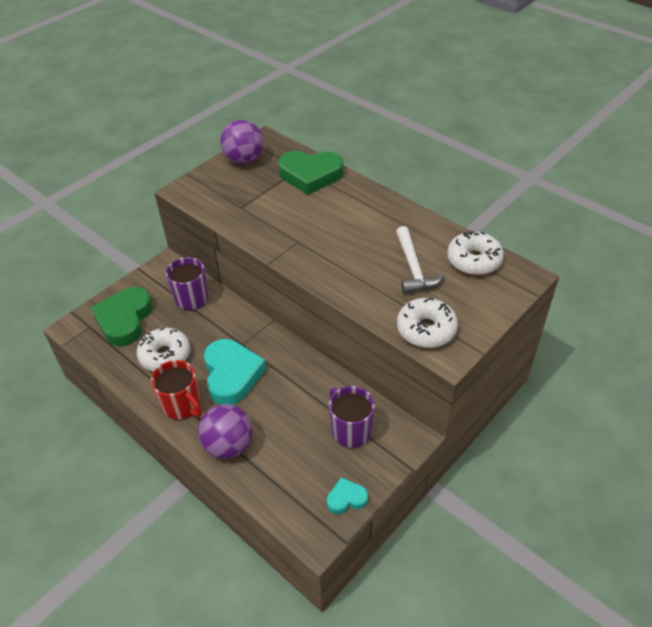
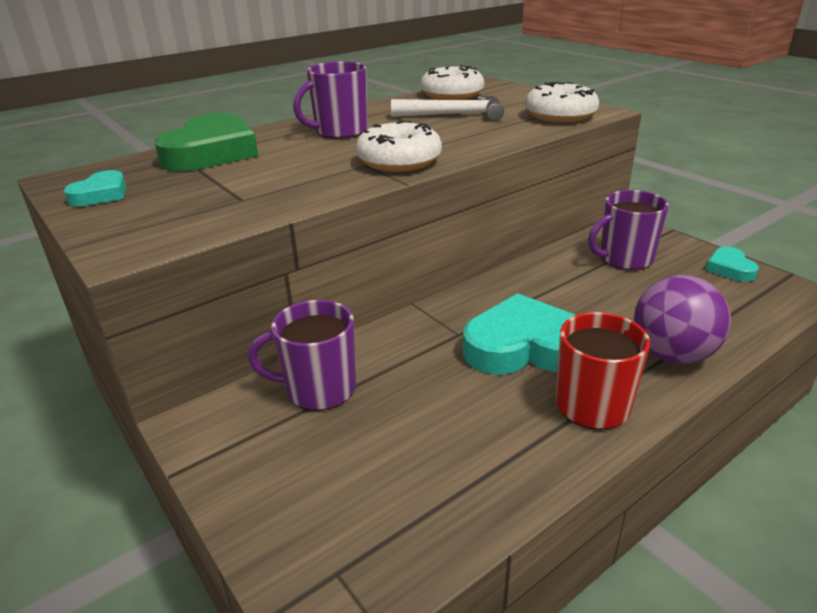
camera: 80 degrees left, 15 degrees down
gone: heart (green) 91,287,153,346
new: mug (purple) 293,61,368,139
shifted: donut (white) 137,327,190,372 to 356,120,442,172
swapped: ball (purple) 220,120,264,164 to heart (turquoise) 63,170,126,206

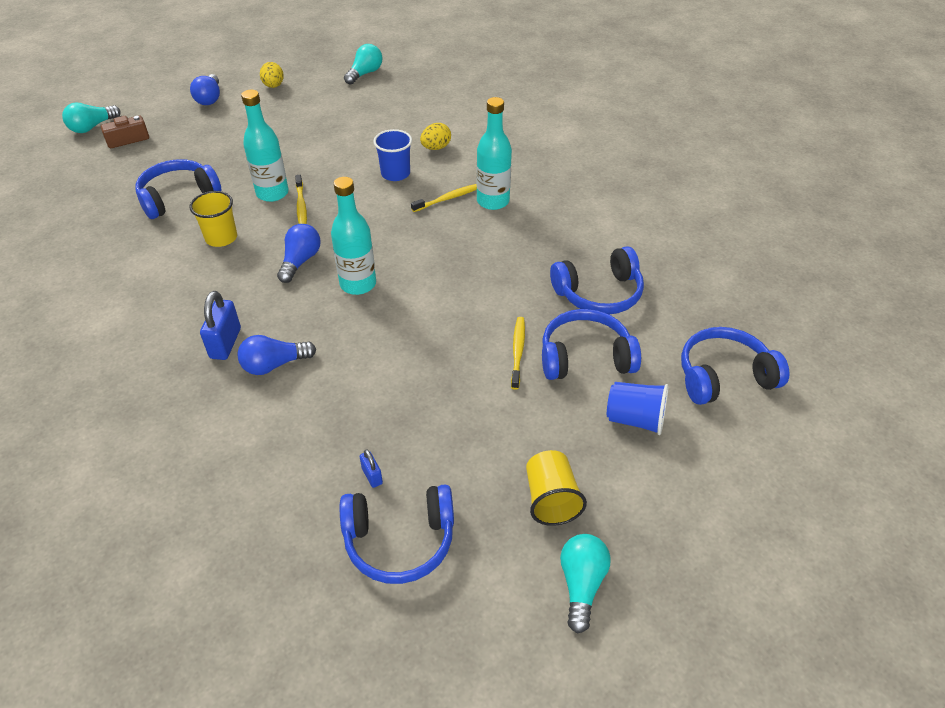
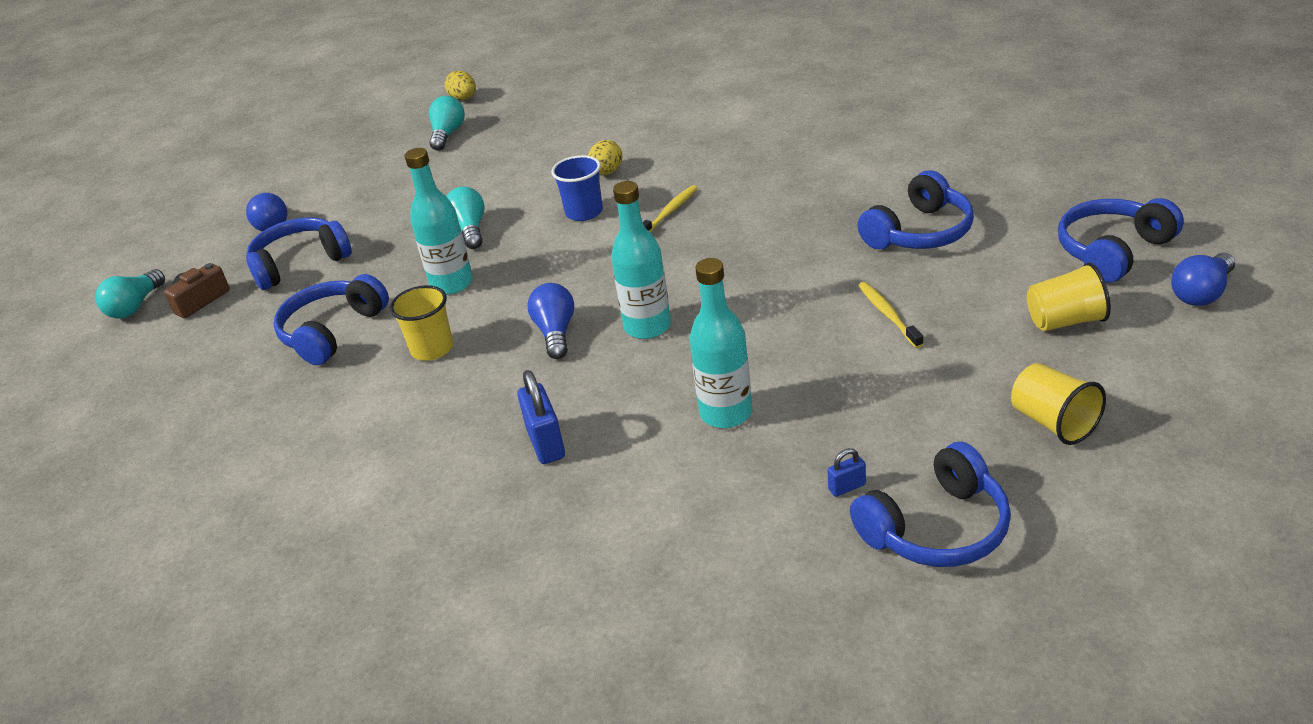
camera: 20 degrees left, 10 degrees down
gone: toothbrush (yellow) 295,175,307,224
shifted: light bulb (blue) 238,335,316,375 to 1171,253,1235,306; egg (yellow) 260,62,284,88 to 445,71,476,100; bottle (turquoise) 477,97,512,210 to 690,258,752,428; headphones (blue) 542,309,641,380 to 246,217,352,290; light bulb (turquoise) 560,534,611,633 to 446,187,484,249
repainted: cup (blue) 607,382,669,435 to cup (yellow) 1027,262,1111,331
rotated: padlock (blue) 360,449,383,488 = 827,448,866,497 60 degrees counterclockwise

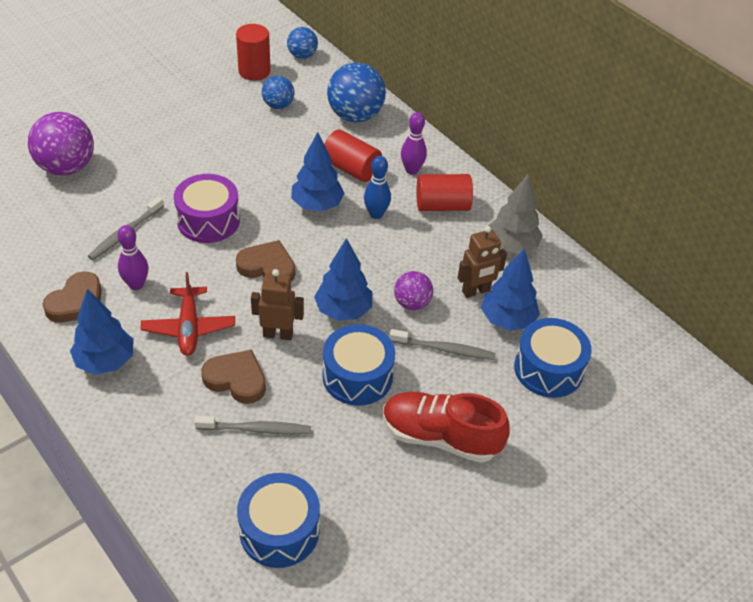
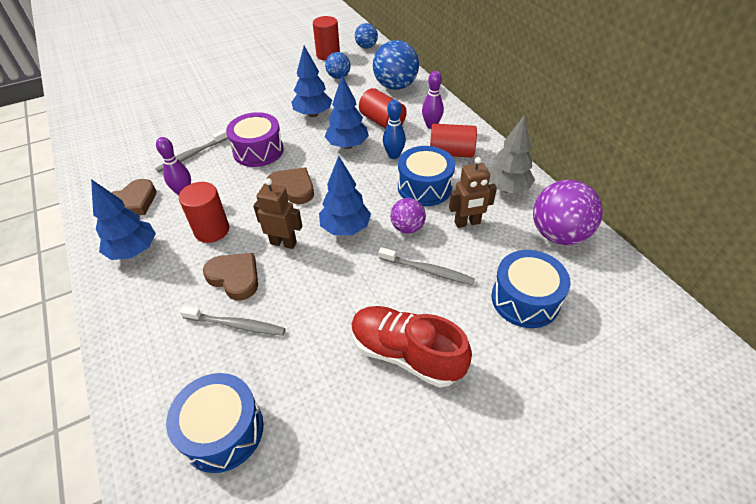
camera: 15 degrees right, 0 degrees up
shifted: ball (purple) 28,112,94,176 to 533,180,603,245; drum (blue) 323,324,395,406 to 398,146,455,206; tree (blue) 481,249,540,331 to 292,46,332,117
swapped: plane (red) 140,272,235,356 to cylinder (red) 179,182,229,243

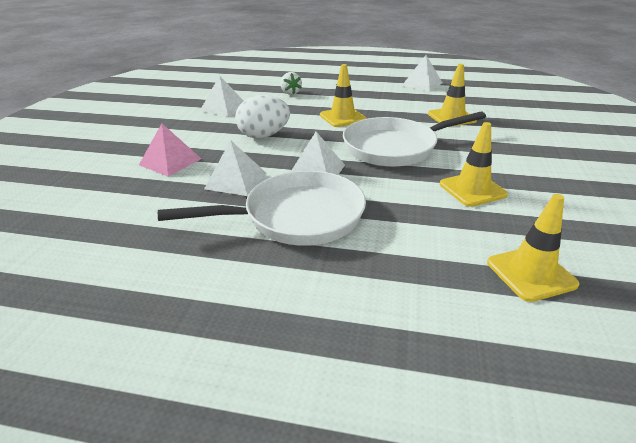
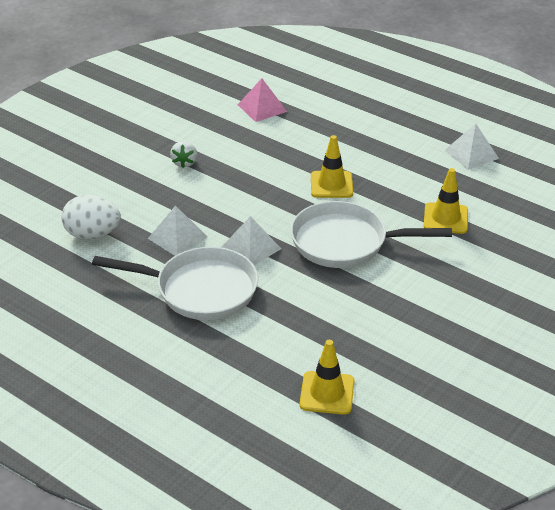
camera: 25 degrees right, 5 degrees up
gone: pyramid (white) 200,75,244,117; traffic cone (yellow) 440,122,508,207
shifted: pyramid (pink) 139,124,201,177 to 238,78,287,122; egg (white) 235,95,290,138 to 61,195,121,239; strawberry (white) 280,72,302,95 to 170,141,197,168

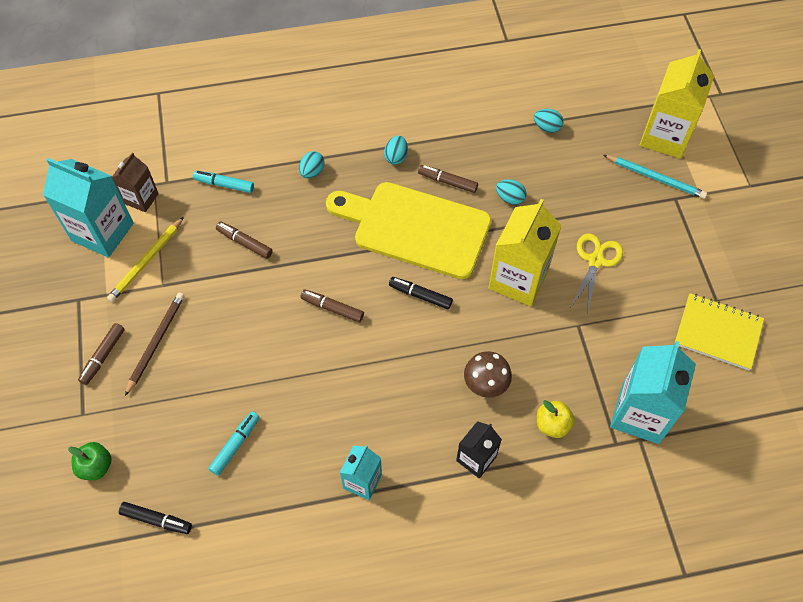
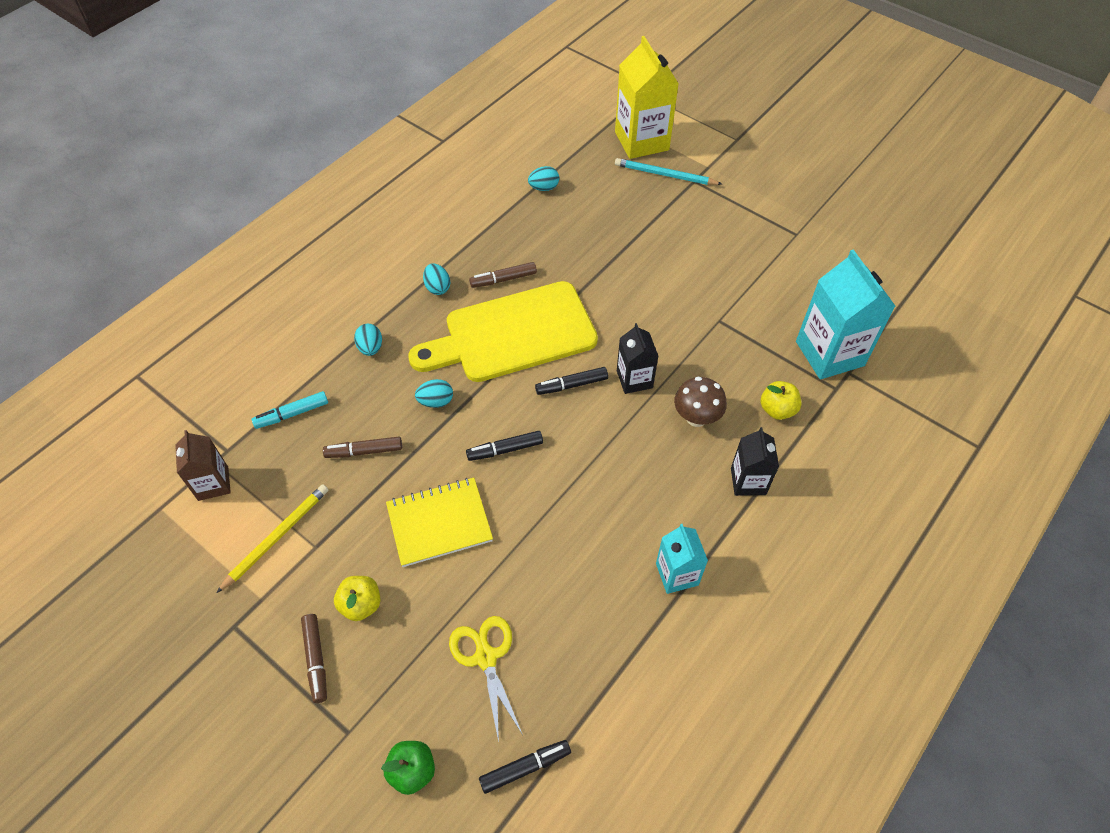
camera: 40 degrees left, 5 degrees down
gone: carton (turquoise) 43,158,134,257; marker (turquoise) 208,411,260,476; carton (yellow) 489,199,562,306
new: carton (black) 617,323,658,394
shifted: egg (turquoise) 496,179,526,205 to 415,379,453,408; scissors (yellow) 571,233,623,311 to 449,616,523,742; notebook (yellow) 674,293,764,370 to 386,478,493,567
swapped: pencil (brown) 125,292,185,396 to apple (yellow) 334,576,380,621
repainted: marker (brown) 300,290,364,322 to marker (black) 466,431,543,461
rotated: pencil (yellow) 107,217,184,302 = 216,484,328,593 135 degrees counterclockwise; pencil (turquoise) 604,155,707,199 = 615,158,722,185 150 degrees counterclockwise

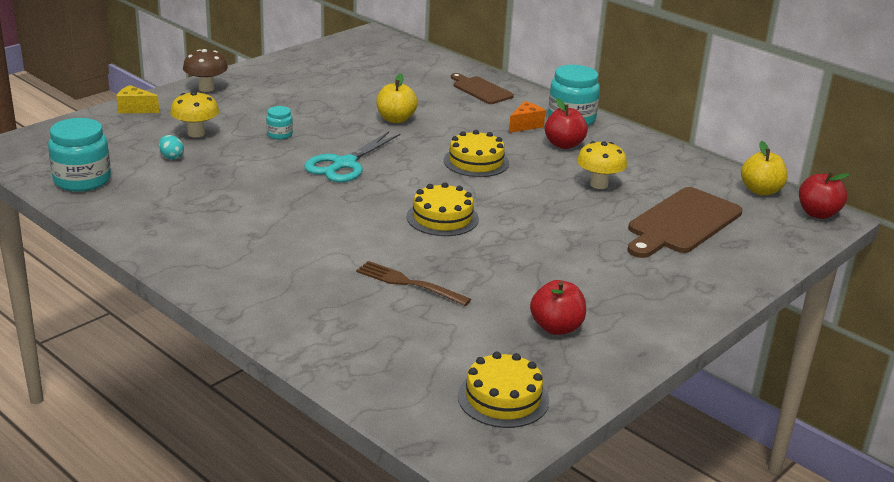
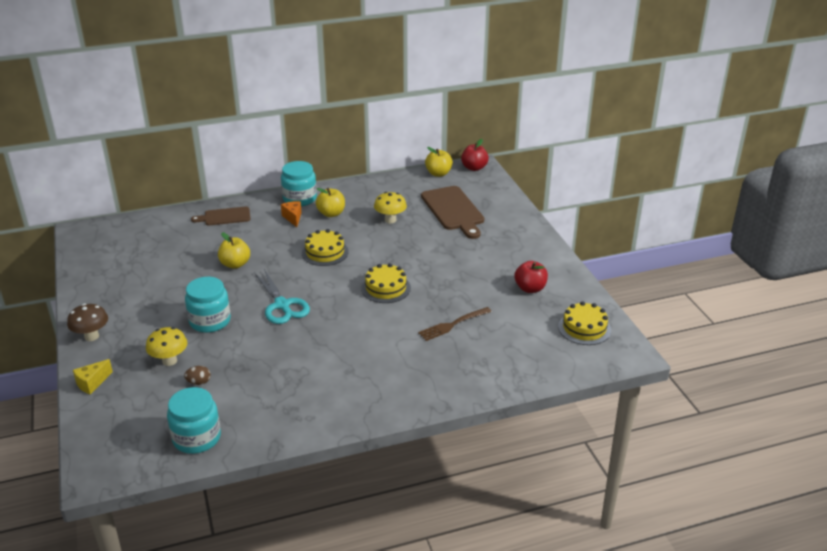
camera: 60 degrees left, 5 degrees up
repainted: egg (turquoise) 159,135,184,160 to egg (brown) 184,366,211,385; apple (red) 545,98,588,149 to apple (yellow) 316,188,345,217
scaled: jar (turquoise) 266,106,293,139 = 185,277,231,333 x1.99

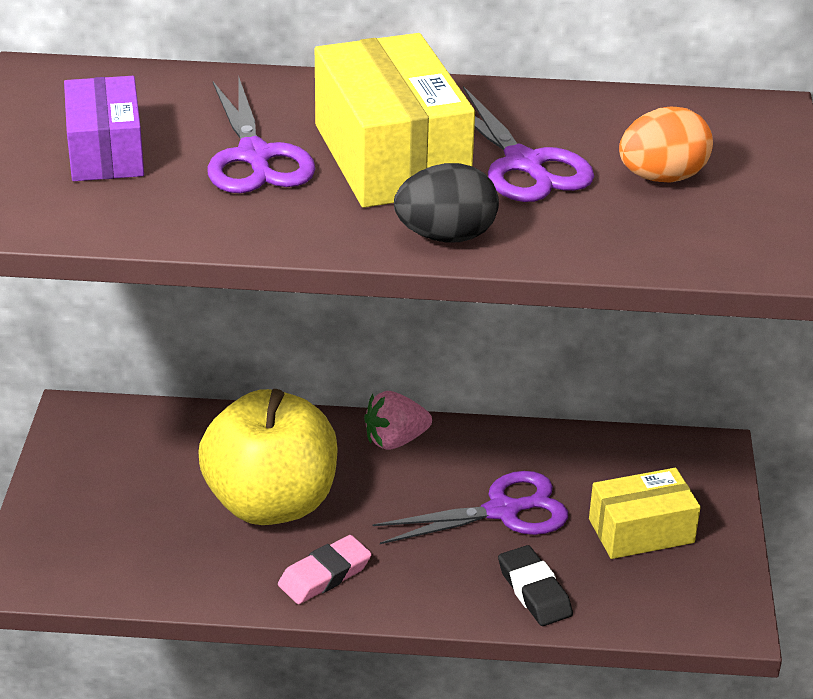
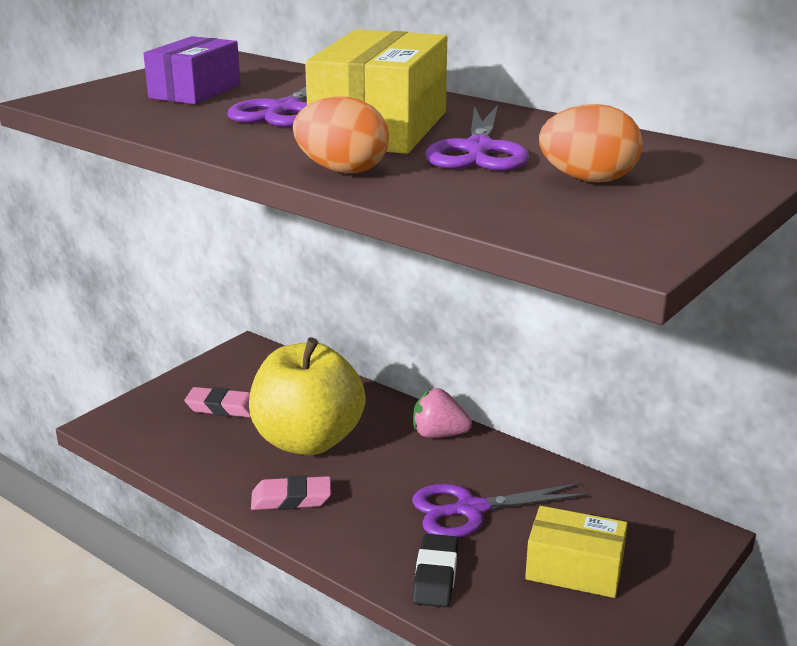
camera: 35 degrees right, 10 degrees down
new: eraser (pink) 184,387,251,418
repainted: egg (black) 394,163,499,243 to egg (orange) 293,97,389,173
rotated: scissors (purple) 372,471,568,544 = 412,483,589,538 150 degrees clockwise

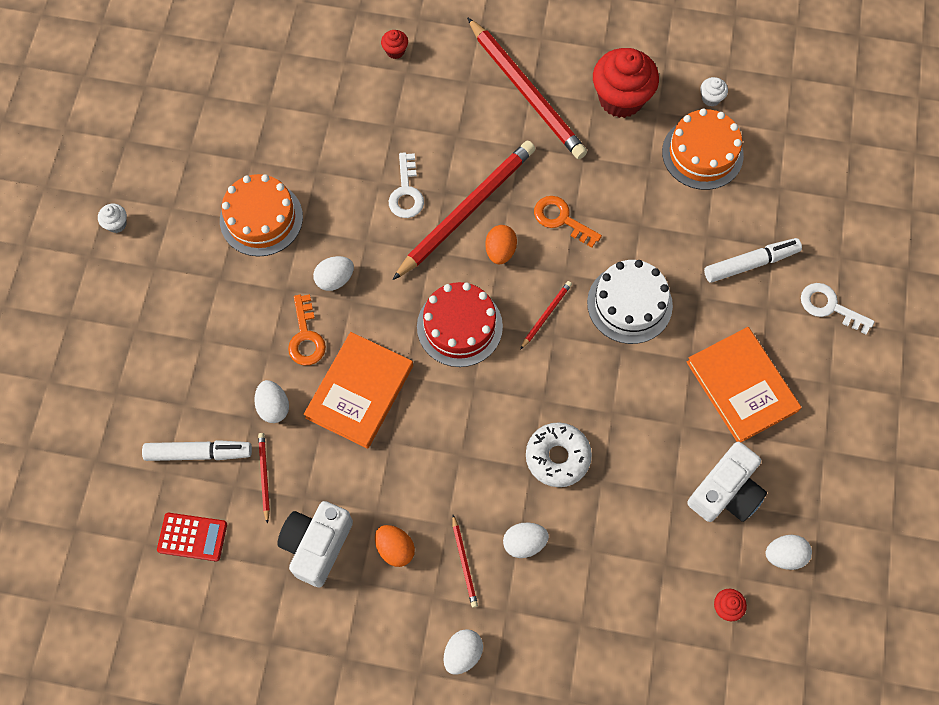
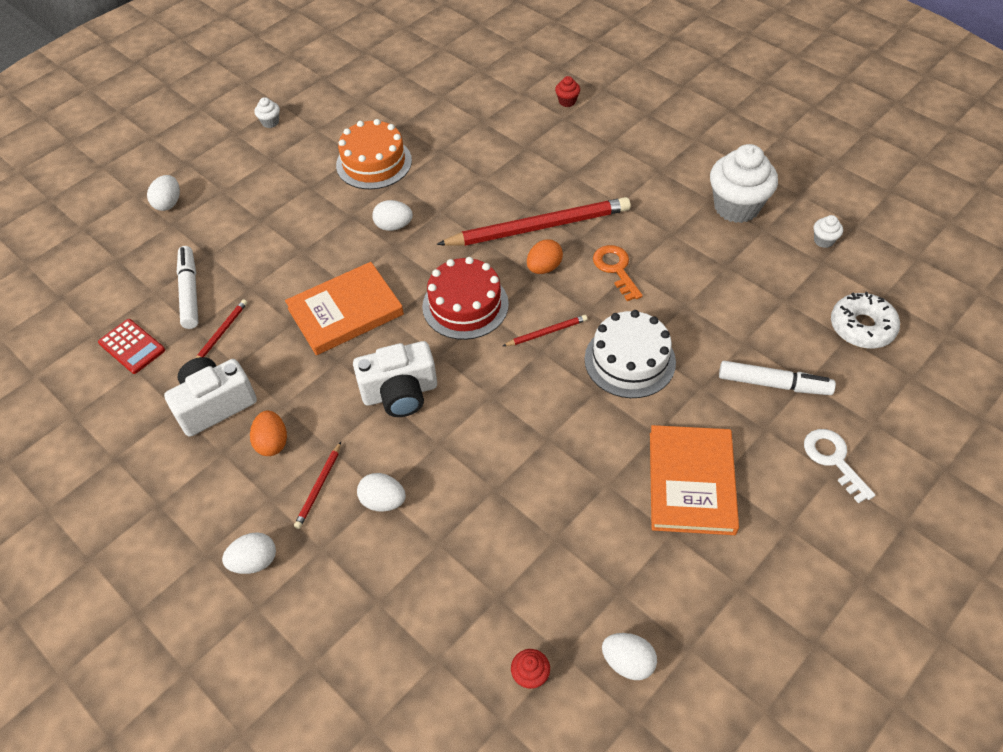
camera: 35 degrees right, 15 degrees down
gone: key (orange) 288,294,326,365; key (white) 389,153,424,218; pencil (red) 467,17,587,159; cake (orange) 662,109,744,190
shifted: egg (white) 254,380,289,423 to 147,175,180,211; donut (white) 526,422,592,487 to 831,292,900,349; camera (white) 687,442,767,522 to 353,341,437,417
repainted: cupcake (red) 593,48,659,118 to cupcake (white) 710,144,778,223
rotated: marker (white) 142,440,252,461 = 177,246,199,329 135 degrees counterclockwise

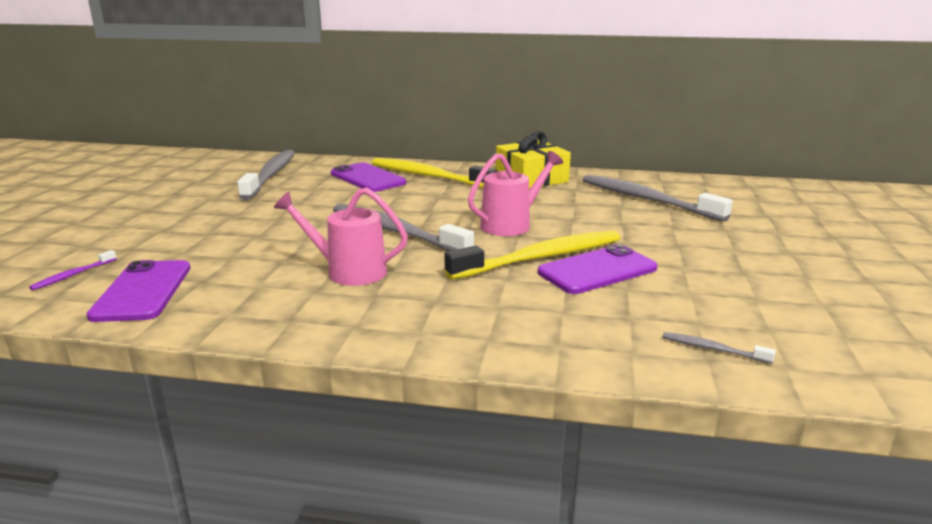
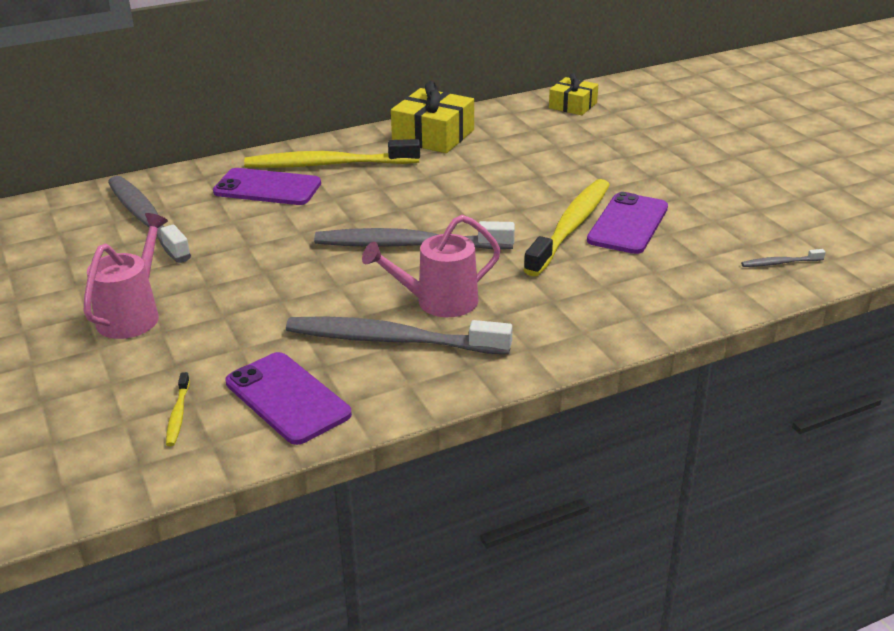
camera: 35 degrees left, 10 degrees up
new: gift (yellow) 549,73,598,115
shifted: watering can (pink) 468,151,563,236 to 83,213,168,339; toothbrush (grey) 583,175,733,222 to 286,316,513,355
repainted: toothbrush (purple) 29,250,117,290 to toothbrush (yellow) 166,372,190,446

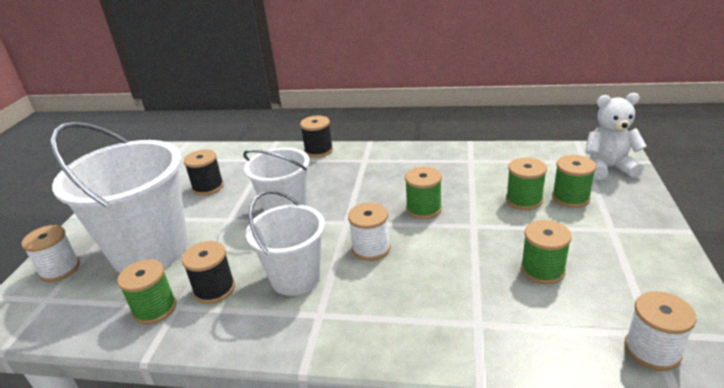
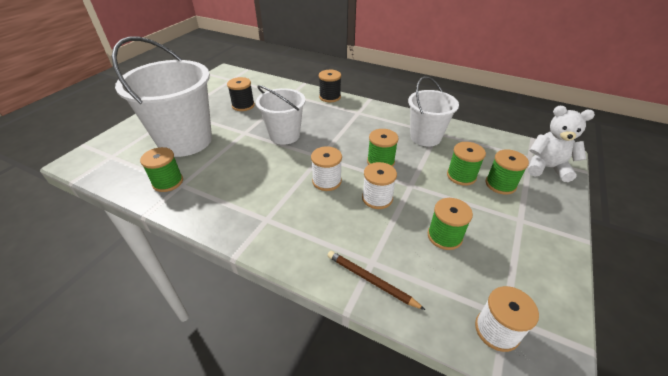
camera: 15 degrees right, 10 degrees up
gone: spool (black) 182,241,235,304
new: pencil (brown) 327,251,425,310
shifted: spool (white) 21,225,80,282 to 362,162,397,209; bucket (white) 246,190,325,296 to 408,76,459,147

